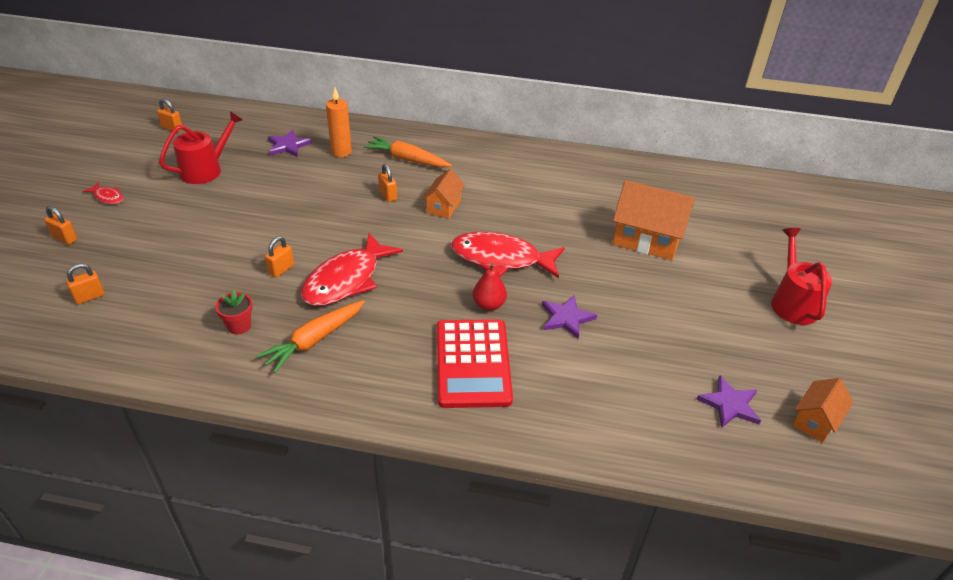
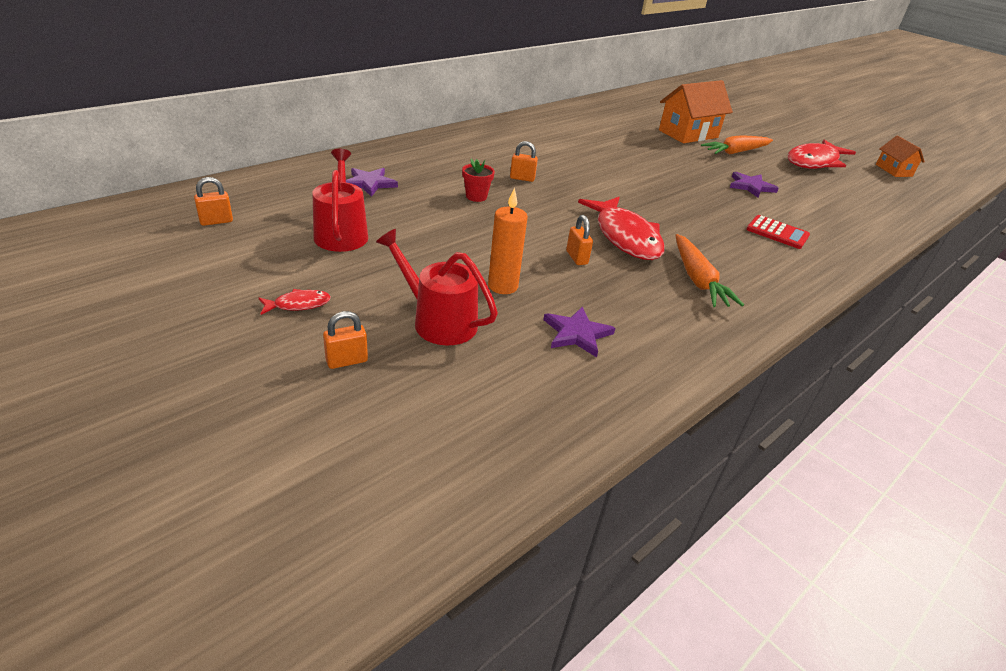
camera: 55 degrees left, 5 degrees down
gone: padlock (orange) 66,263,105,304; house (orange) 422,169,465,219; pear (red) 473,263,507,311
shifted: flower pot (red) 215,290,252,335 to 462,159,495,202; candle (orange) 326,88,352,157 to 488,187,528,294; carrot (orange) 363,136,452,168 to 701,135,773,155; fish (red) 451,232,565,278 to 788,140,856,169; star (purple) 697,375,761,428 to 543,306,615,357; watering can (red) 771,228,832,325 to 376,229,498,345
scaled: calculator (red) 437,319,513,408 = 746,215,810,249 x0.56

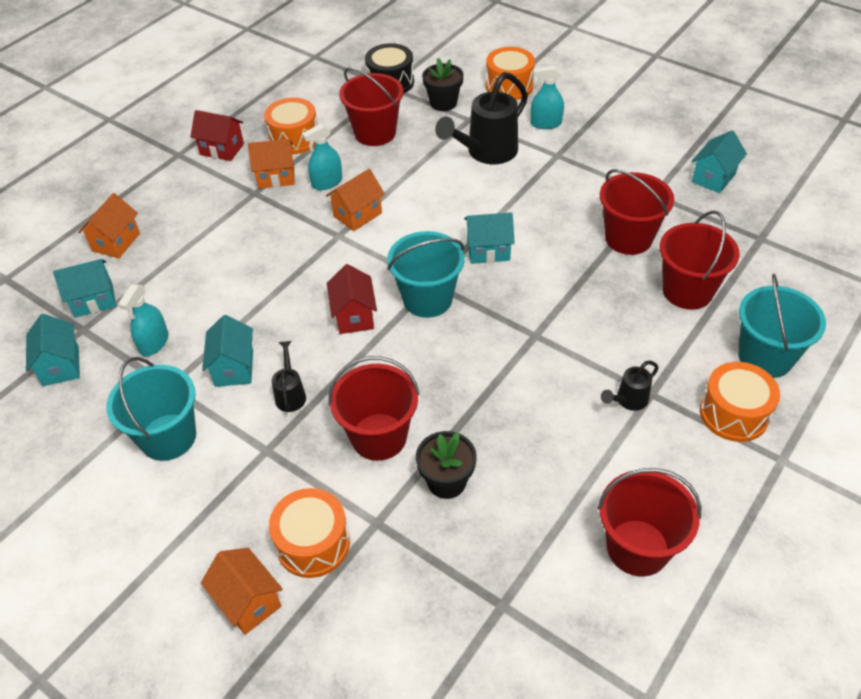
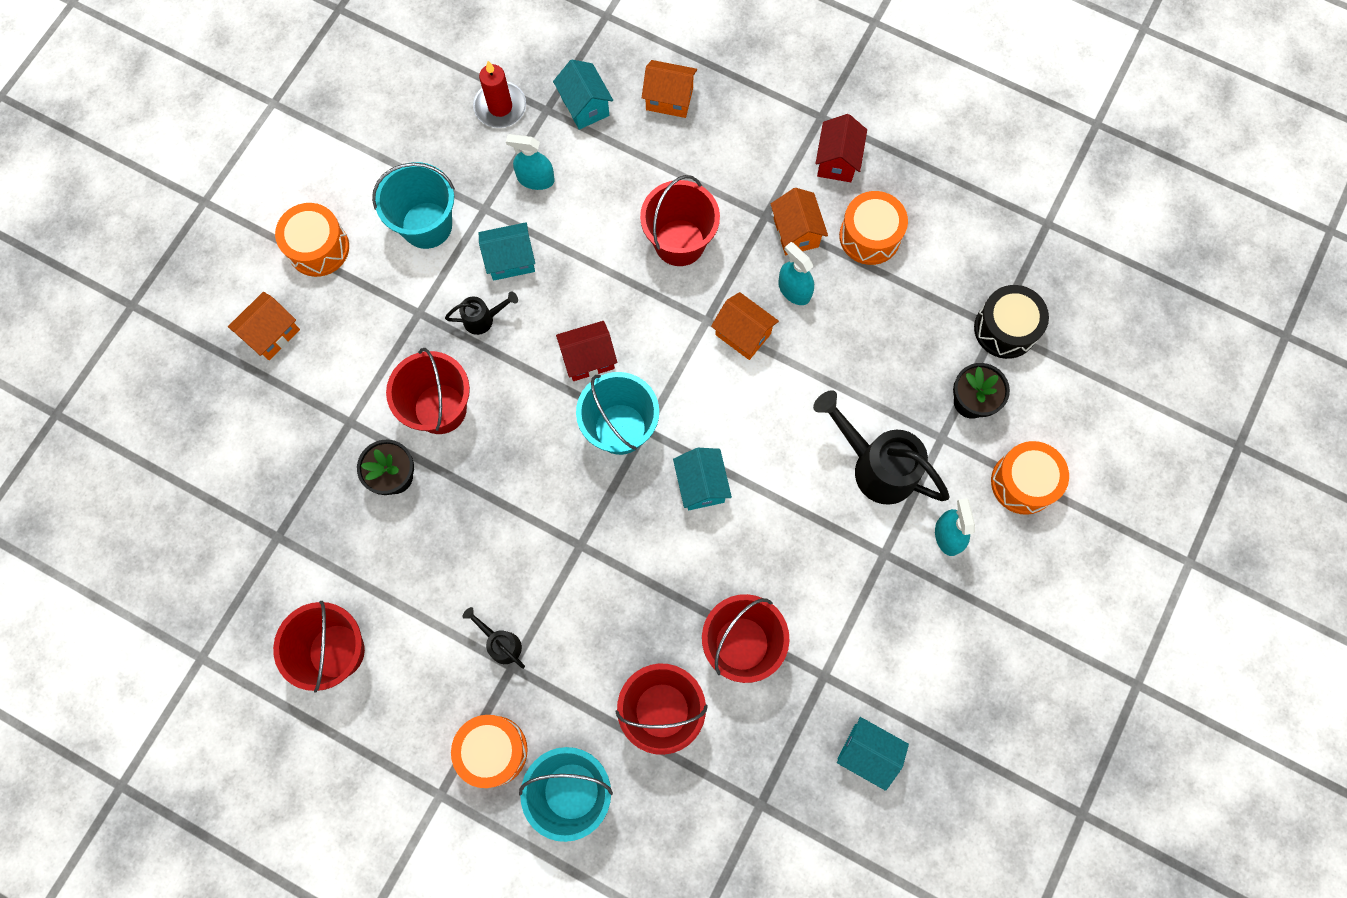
camera: 80 degrees right, 25 degrees up
shifted: drum (orange) 269,488,350,578 to 275,203,349,277; bucket (red) 339,67,403,146 to 640,175,720,266
swapped: house (turquoise) 26,314,80,386 to candle (red) 473,61,526,128

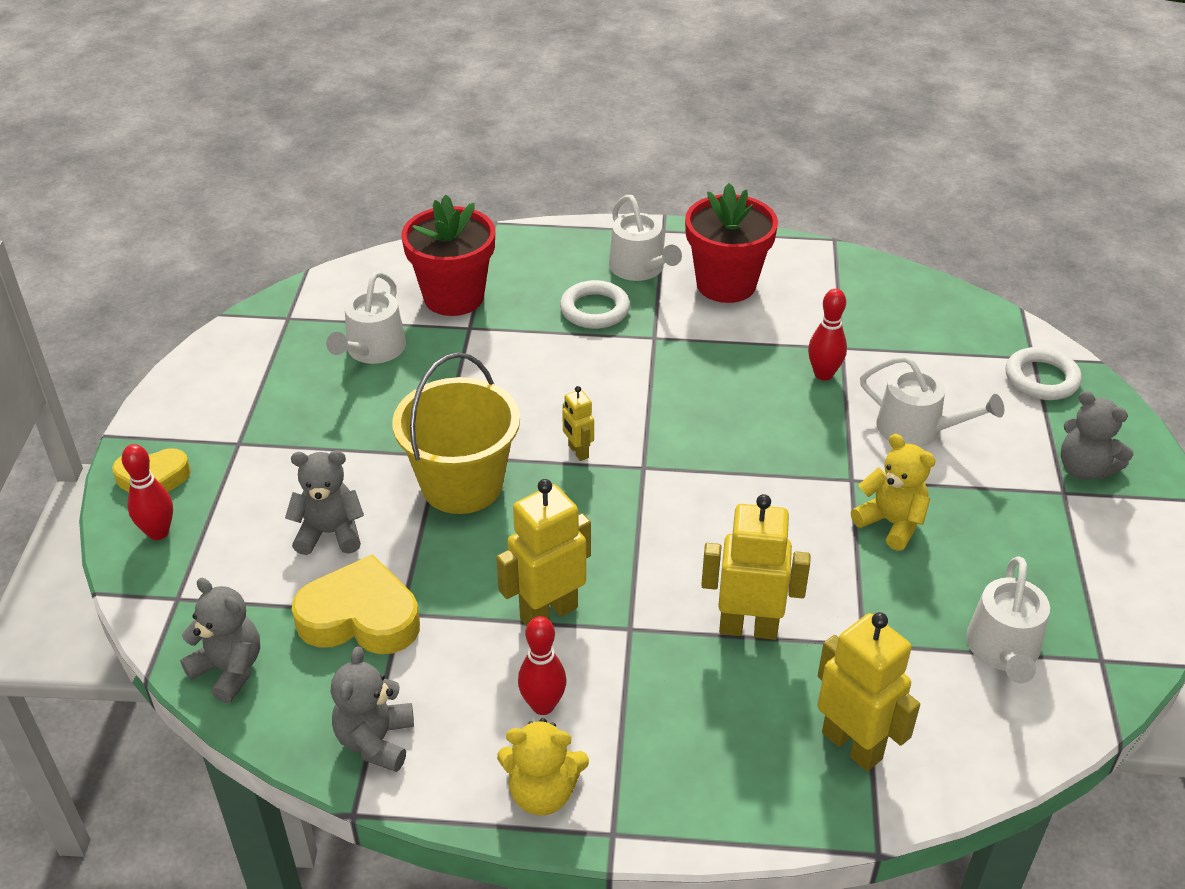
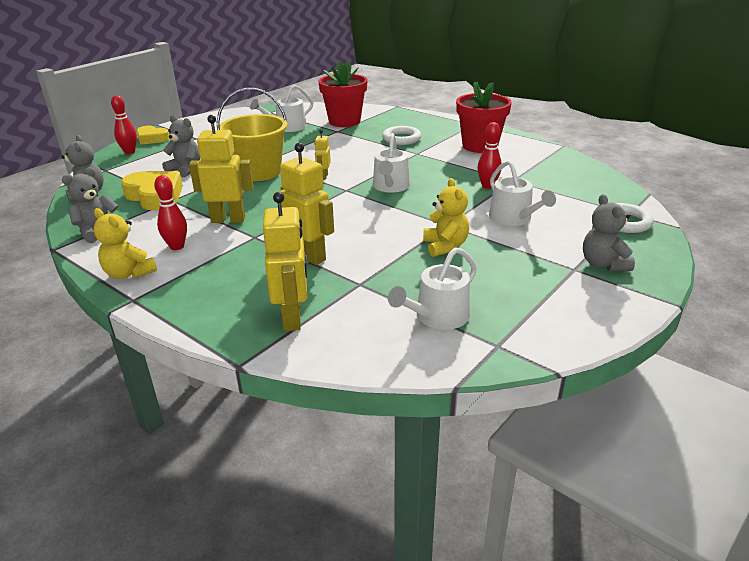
camera: 35 degrees right, 10 degrees down
shifted: watering can (white) 609,195,682,281 to 373,133,410,193

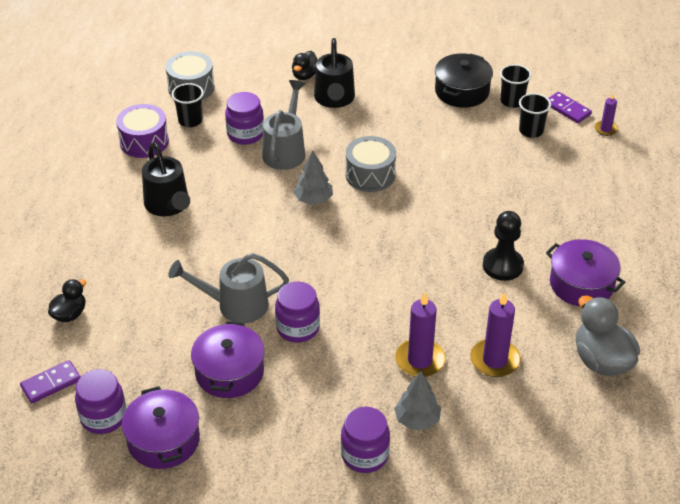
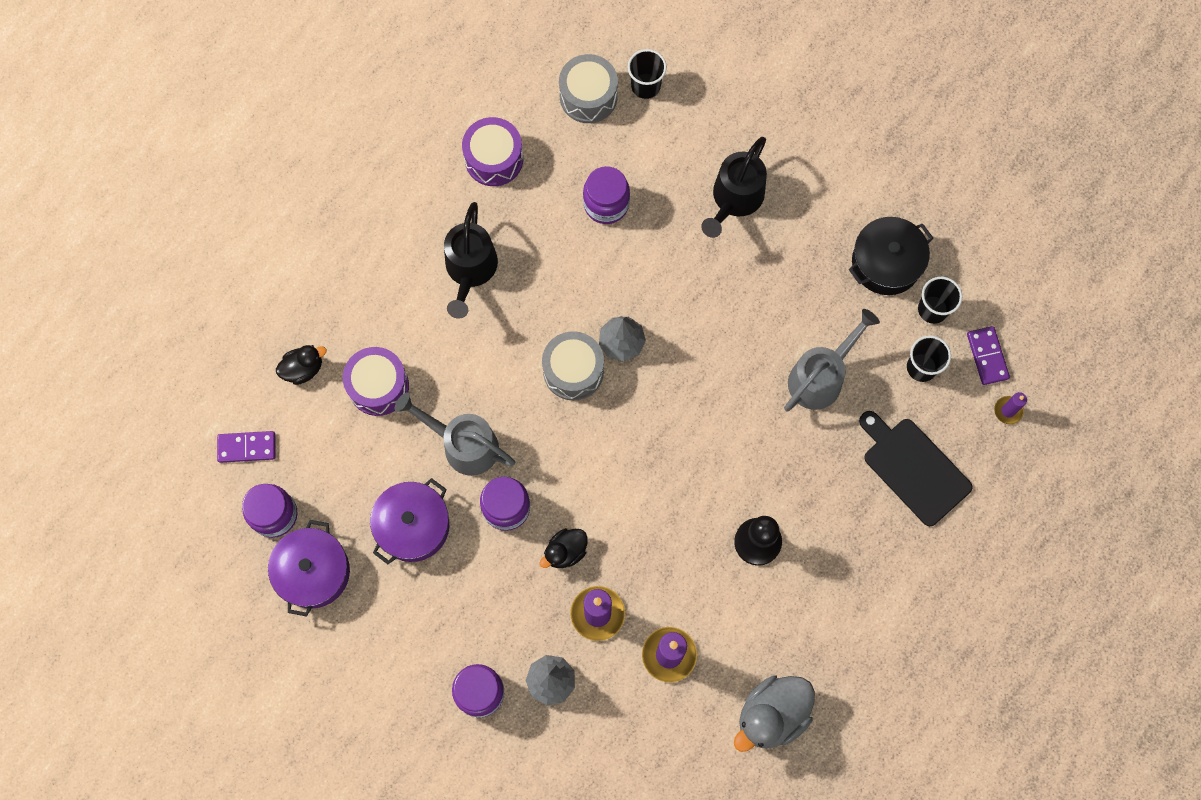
camera: 30 degrees right, 30 degrees up
gone: pot (purple) 546,239,625,306
new: drum (purple) 343,347,409,416; cutting board (black) 859,411,973,526
shifted: cup (black) 172,83,204,127 to 628,49,667,99; watering can (grey) 262,80,305,170 to 784,309,880,411; duck (black) 292,51,317,80 to 539,528,588,568; drum (grey) 346,136,396,192 to 542,331,604,400
rotated: duck (grey) 576,296,640,376 = 734,675,815,752 135 degrees counterclockwise

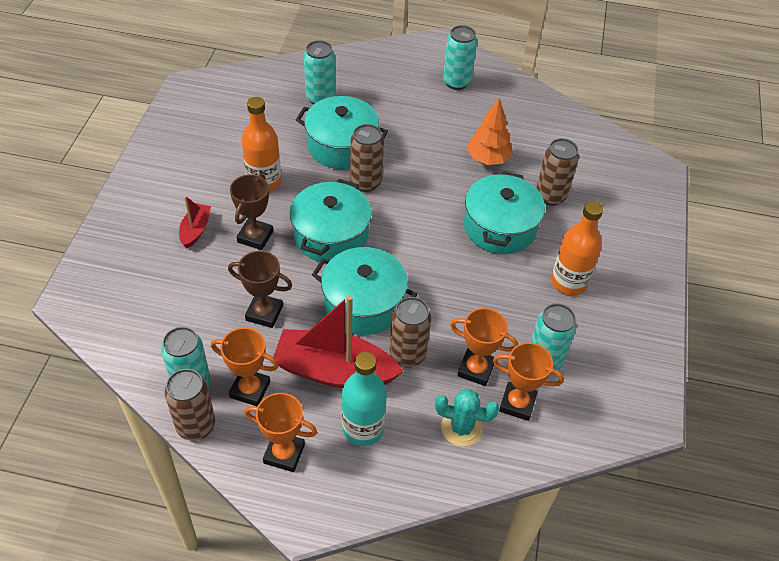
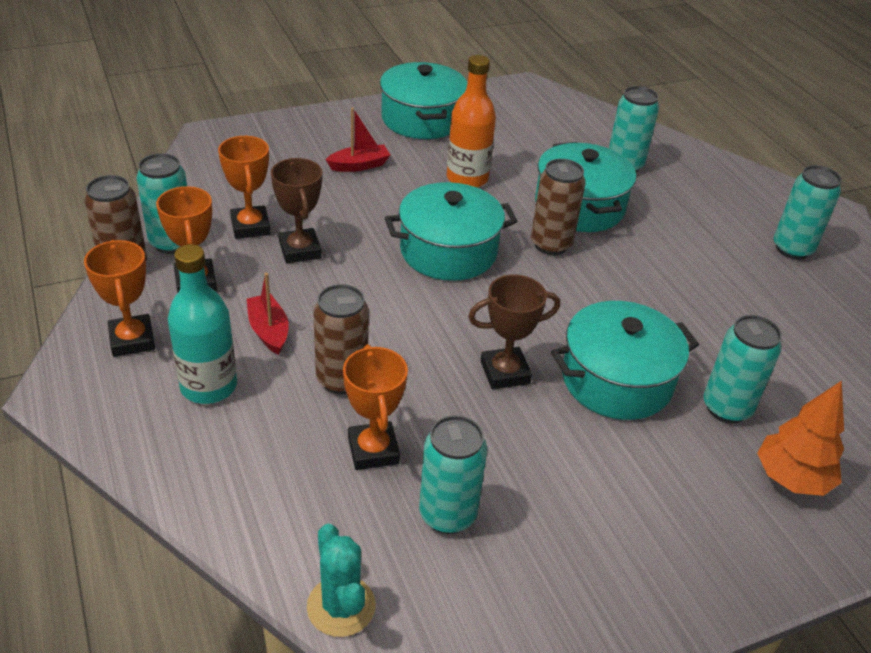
camera: 55 degrees right, 10 degrees down
gone: bottle (orange) 551,201,603,296
shifted: trophy (brown) 230,174,273,250 to 468,274,560,389; pot (turquoise) 312,247,418,335 to 380,62,467,139; cactus (turquoise) 435,389,499,447 to 307,524,376,637; tree (orange) 467,98,513,165 to 757,381,844,496; trophy (orange) 493,343,564,421 to 218,136,271,239
repainted: can (brown) 536,138,579,206 to can (turquoise) 703,315,782,423
scaled: boat (red) 273,295,404,388 = 247,273,289,355 x0.48

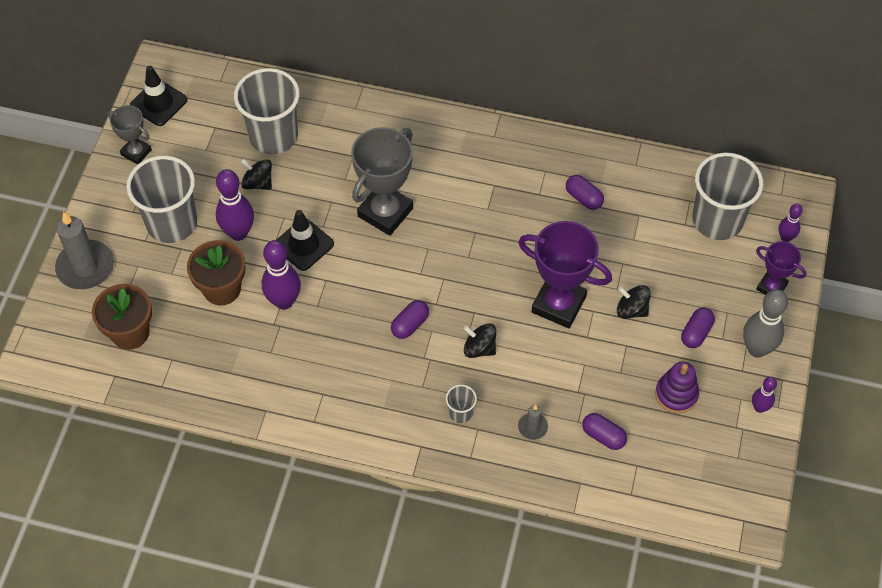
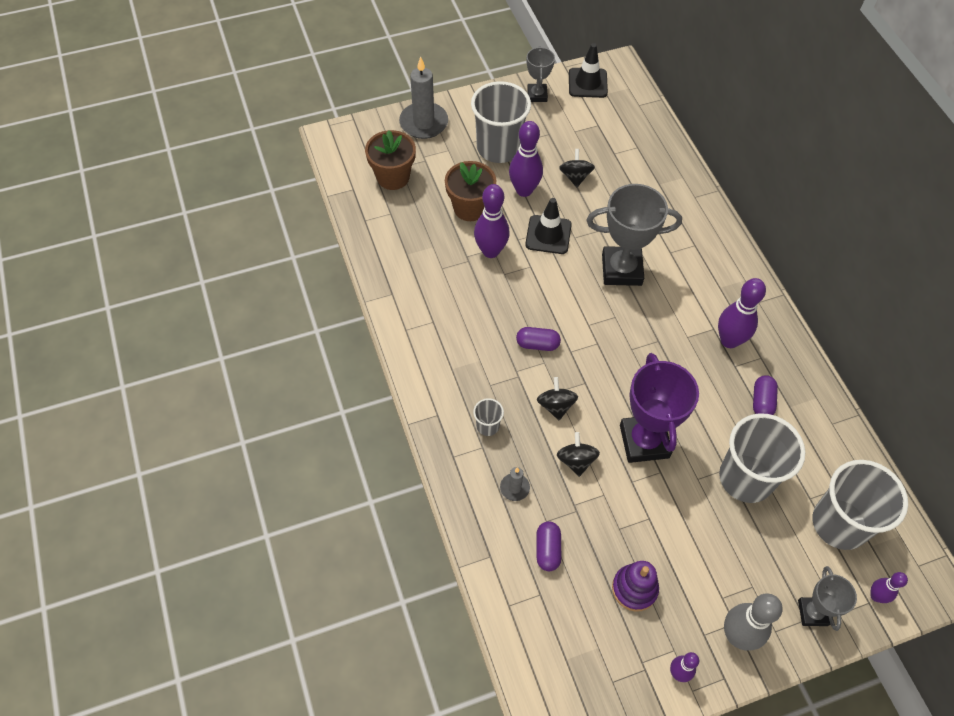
camera: 55 degrees right, 0 degrees up
gone: capsule (purple) 681,307,715,348
new: bowling pin (purple) 718,278,766,348
shifted: cup (grey) 234,68,300,154 to 719,413,806,503; spinning top (black) 617,285,651,319 to 557,432,600,477
repainted: trophy (purple) 756,241,806,295 to trophy (grey) 798,566,857,631

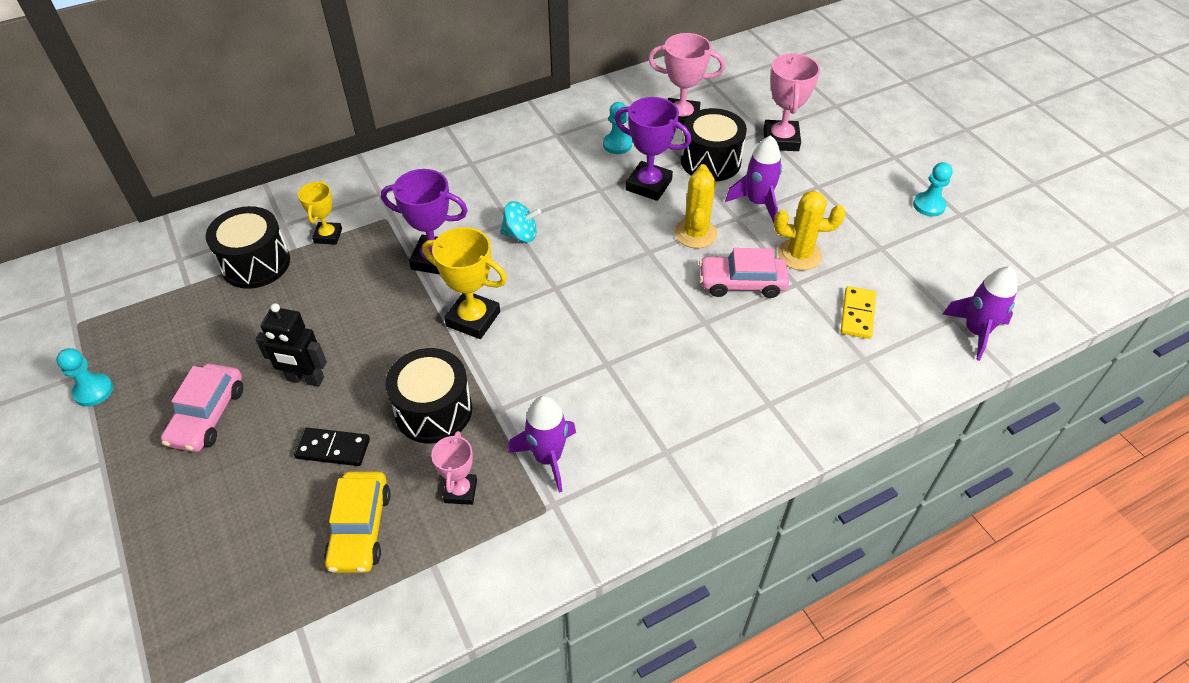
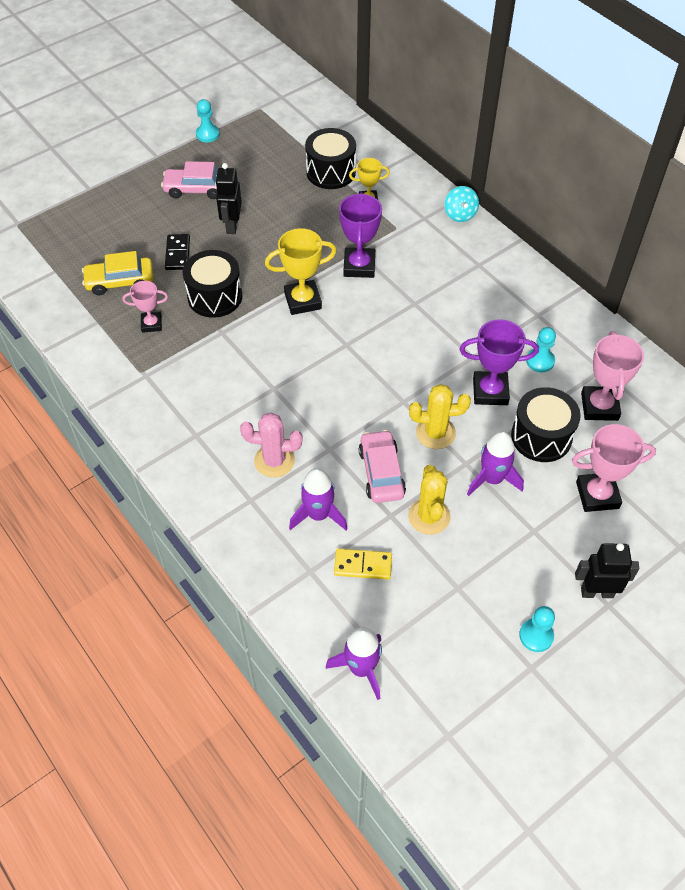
camera: 80 degrees right, 5 degrees up
new: cactus (pink) 240,412,303,478; robot (black) 575,543,639,598
shifted: spinning top (turquoise) 500,201,541,243 to 444,186,479,222; rocket (purple) 508,395,576,493 to 289,468,348,530
rotated: trophy (yellow) 423,227,507,339 = 265,228,337,315 60 degrees clockwise; trophy (purple) 615,97,691,201 = 460,319,539,405 75 degrees clockwise

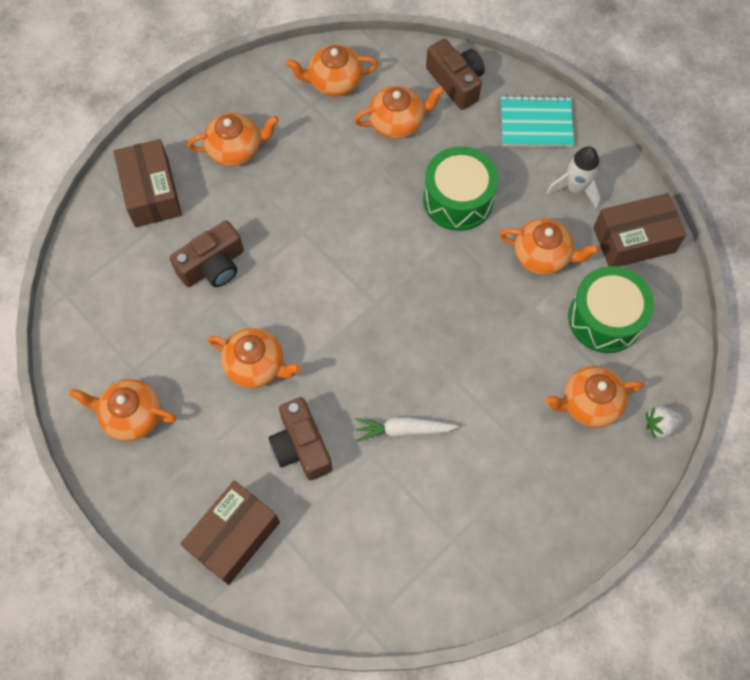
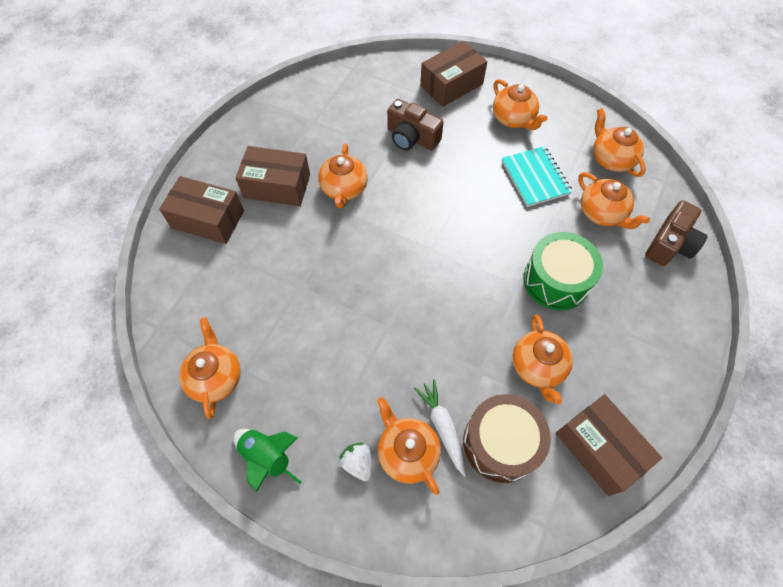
camera: 70 degrees right, 5 degrees down
gone: camera (brown) 268,397,332,480; rocket (white) 546,146,600,209
new: rocket (green) 233,429,302,492; box (brown) 236,146,310,206
shifted: teapot (orange) 69,379,176,441 to 179,318,241,419; carrot (white) 356,417,459,442 to 414,379,466,477; notebook (turquoise) 501,95,574,147 to 502,146,573,207; strawberry (white) 646,406,684,439 to 339,443,372,481
repainted: drum (green) 568,266,654,353 to drum (brown) 463,394,551,483

